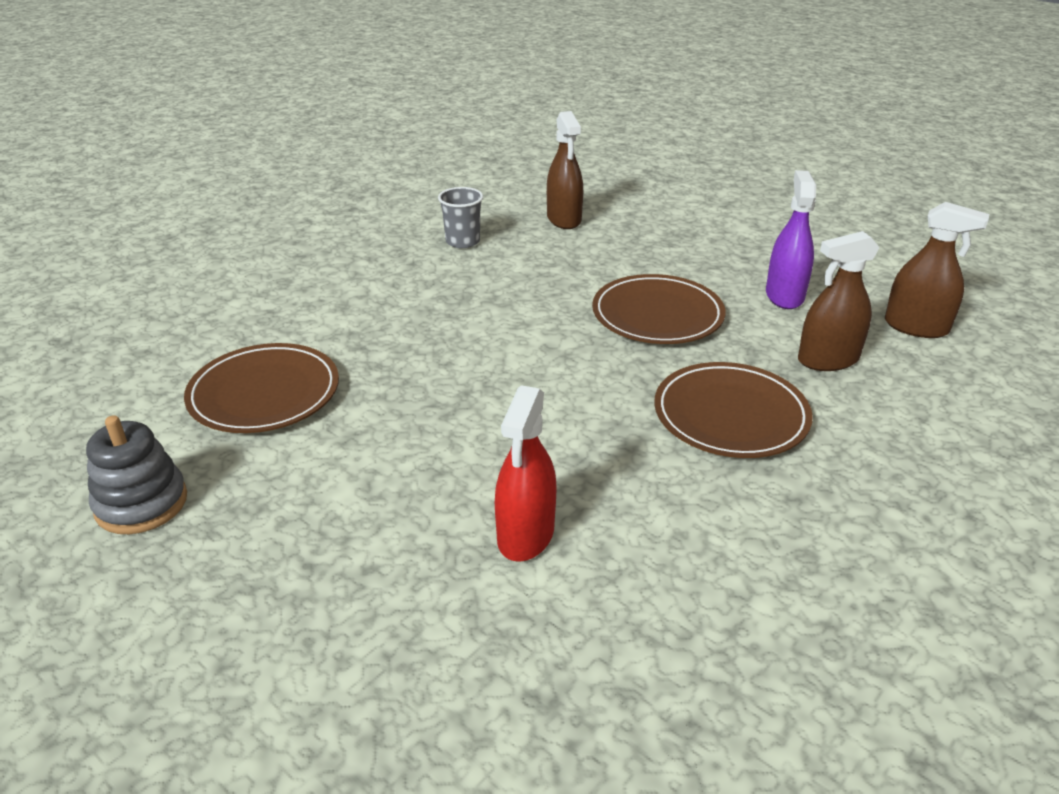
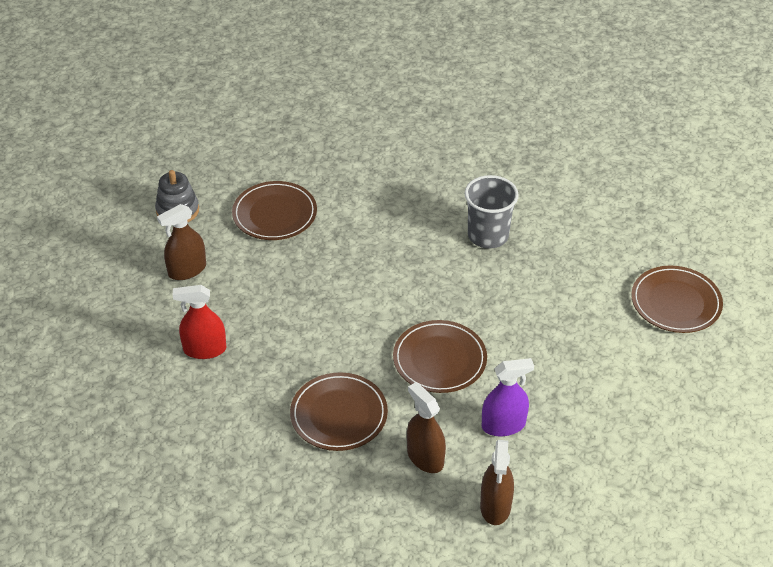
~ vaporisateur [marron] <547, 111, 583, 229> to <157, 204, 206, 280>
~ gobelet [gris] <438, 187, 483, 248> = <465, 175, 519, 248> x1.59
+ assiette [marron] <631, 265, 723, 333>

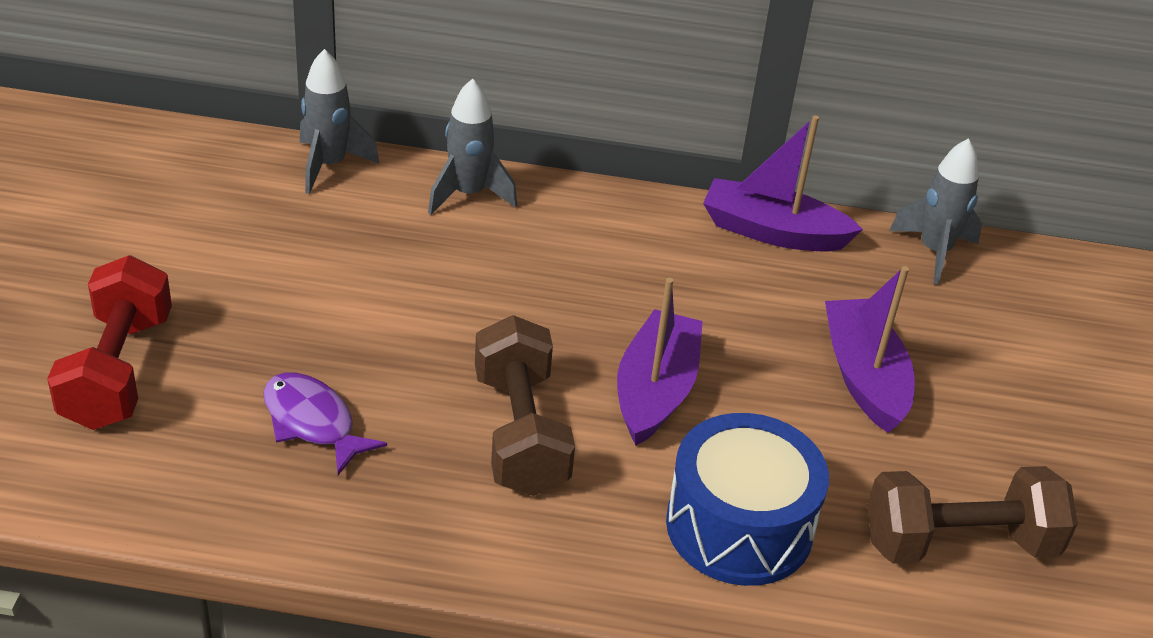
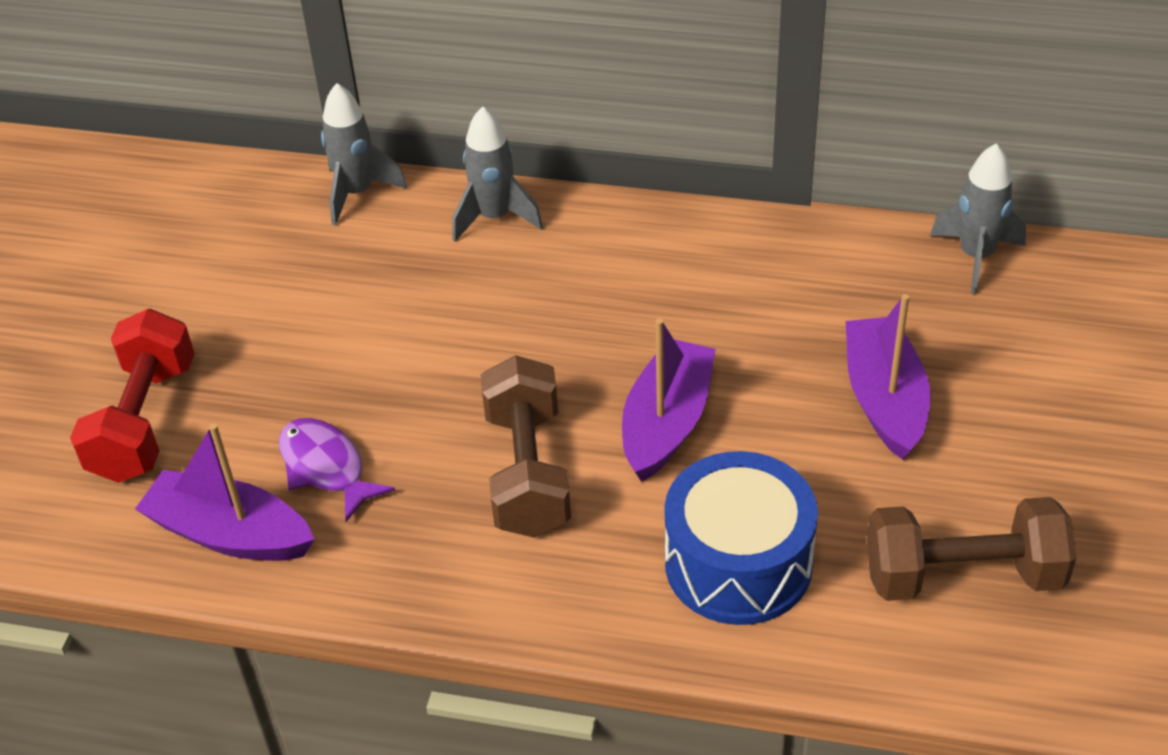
~ bateau [violet] <703, 115, 863, 251> to <135, 424, 314, 561>

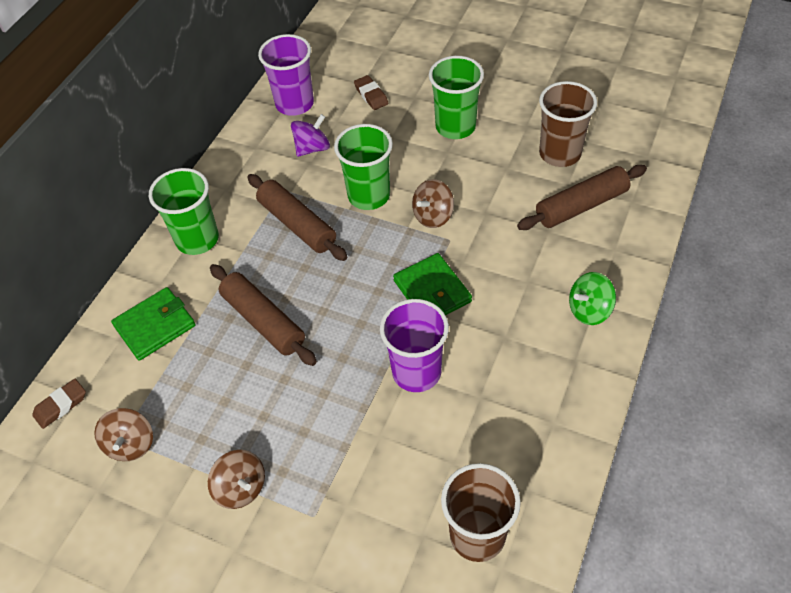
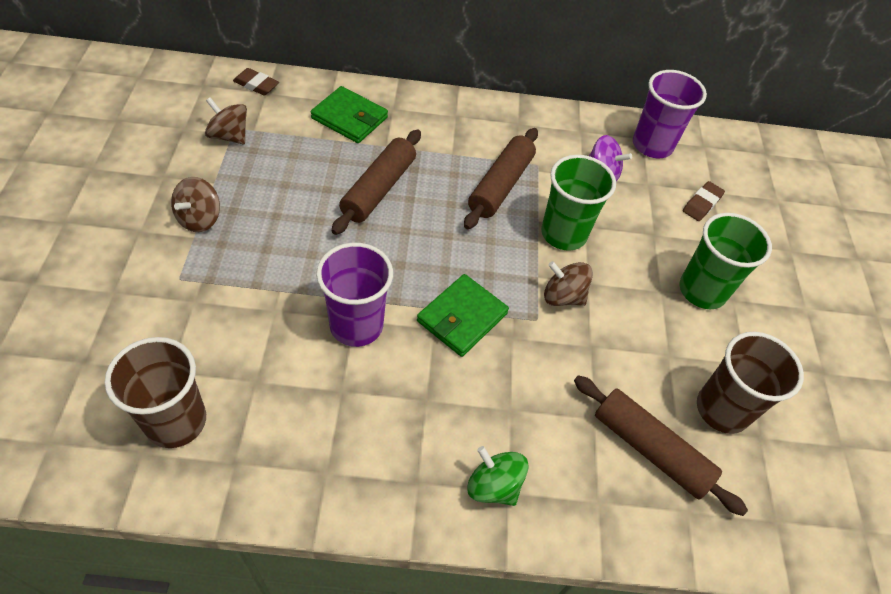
- gobelet [vert] <149, 168, 219, 255>
~ toupie [marron] <94, 408, 153, 461> = <205, 97, 247, 144> 60 degrees clockwise

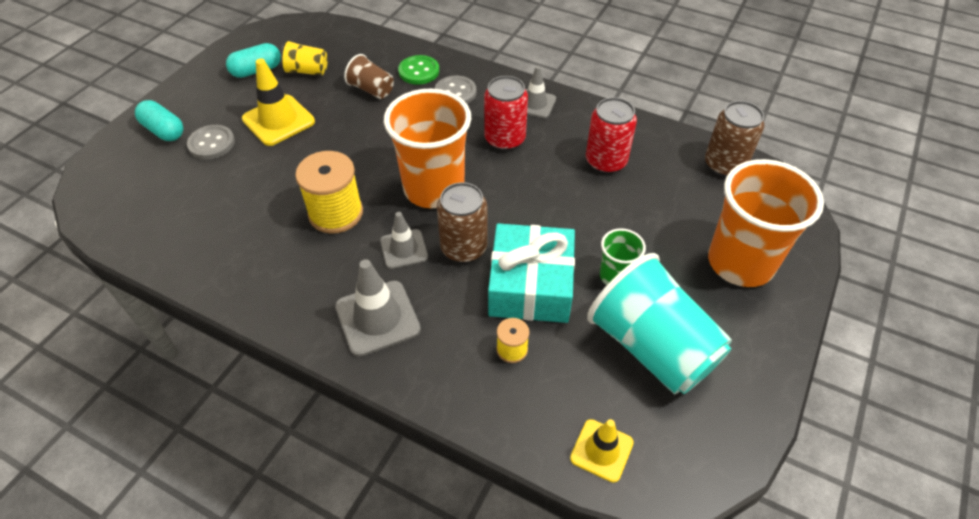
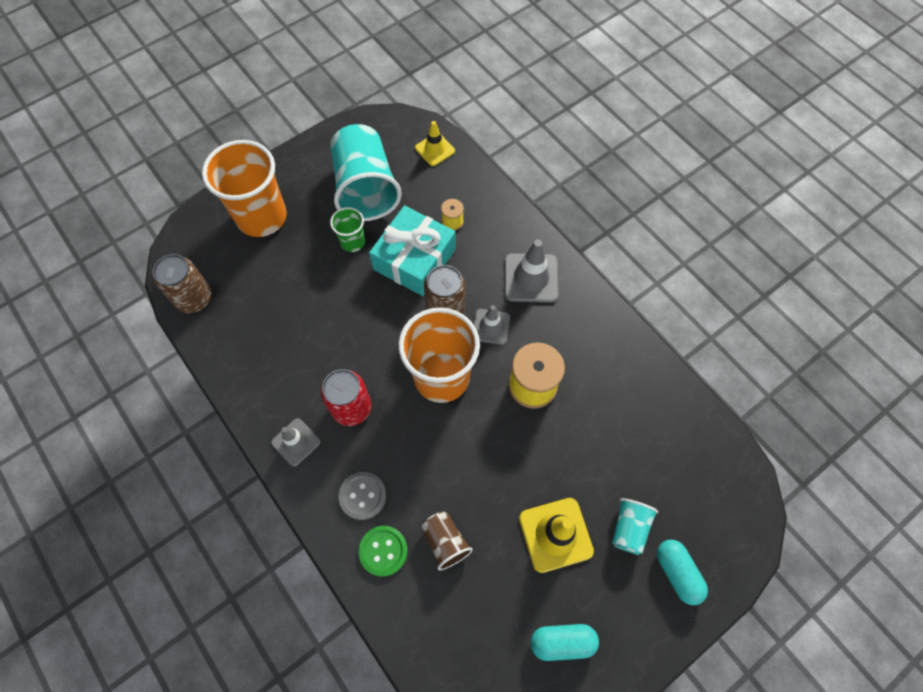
- gobelet [jaune] <280, 40, 328, 76>
- canette [rouge] <586, 97, 637, 174>
~ bouton [gris] <187, 125, 235, 160> to gobelet [turquoise] <612, 498, 658, 555>

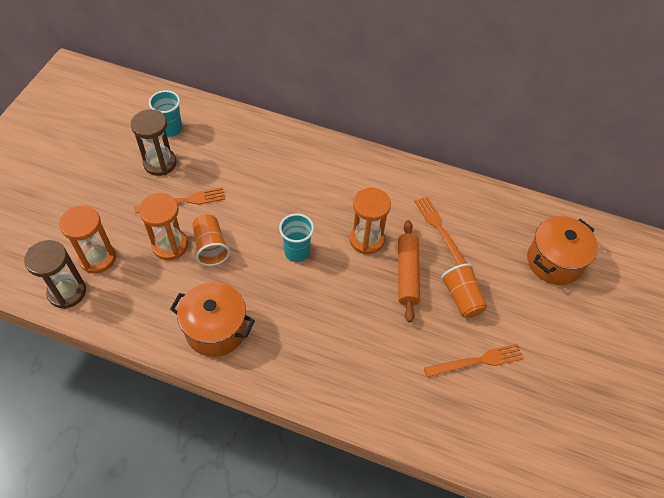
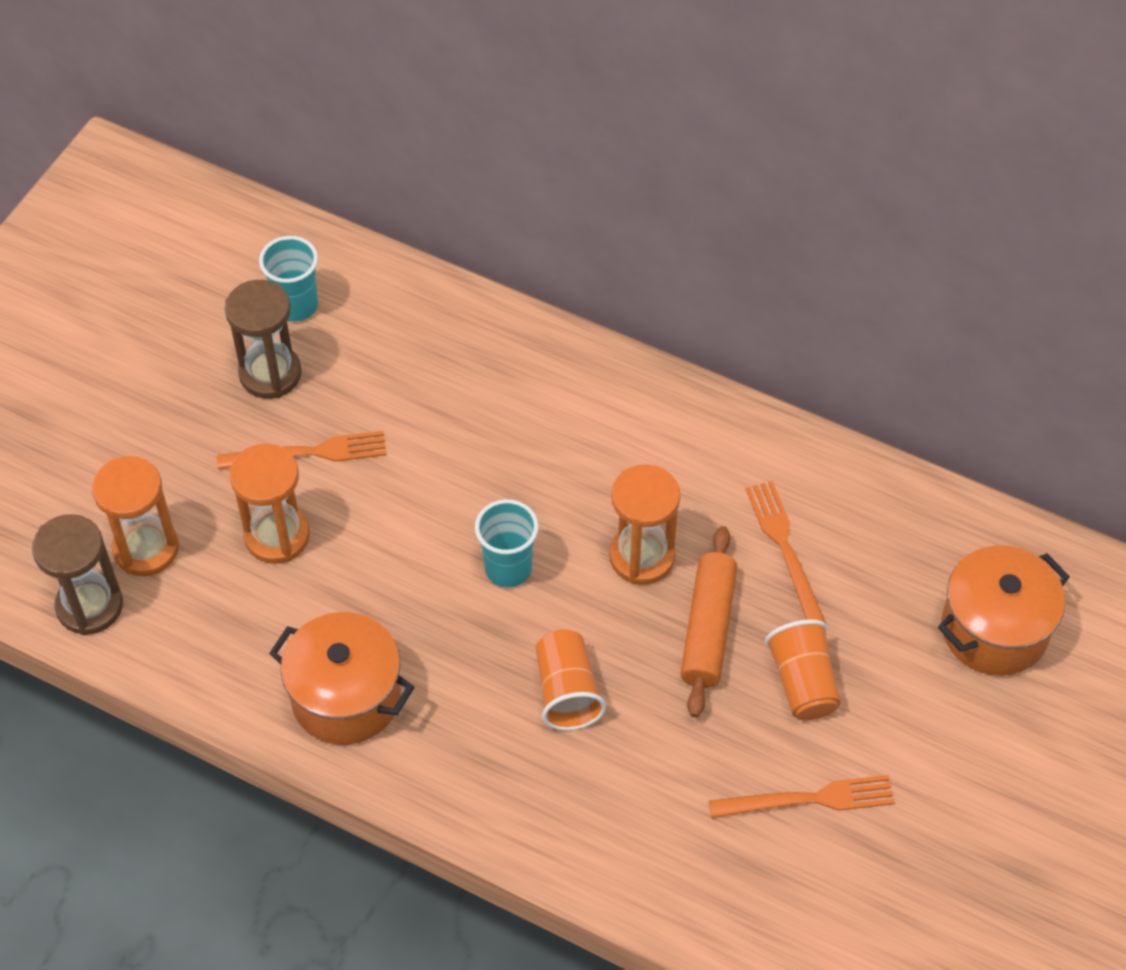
~ gobelet [orange] <192, 214, 230, 266> to <536, 629, 606, 730>

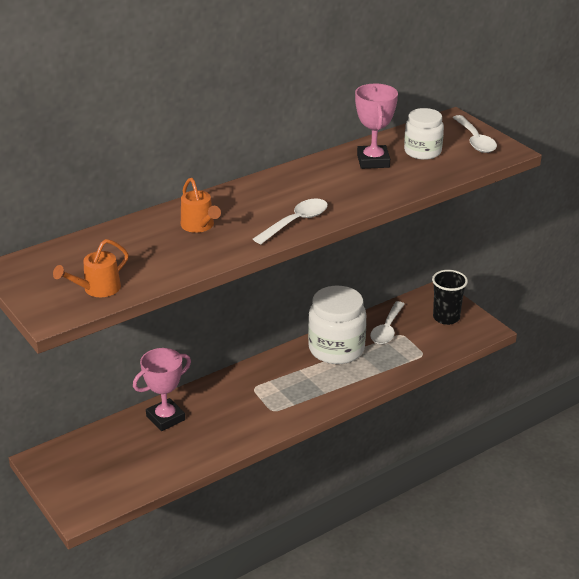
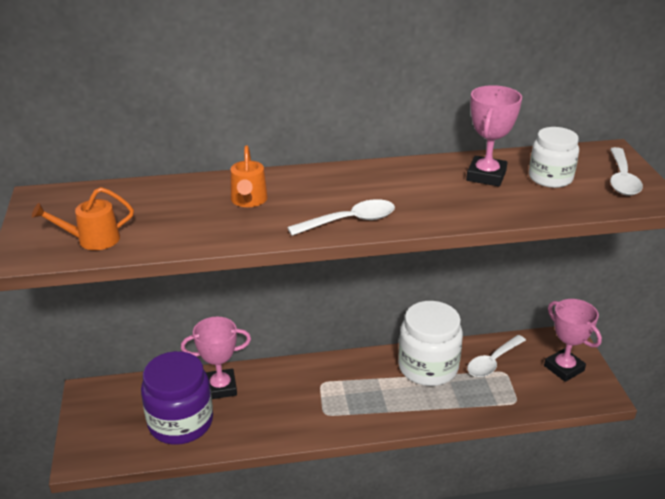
~ gobelet [noir] <432, 270, 468, 325> to trophée [rose] <544, 299, 602, 382>
+ bocal [violet] <141, 351, 213, 445>

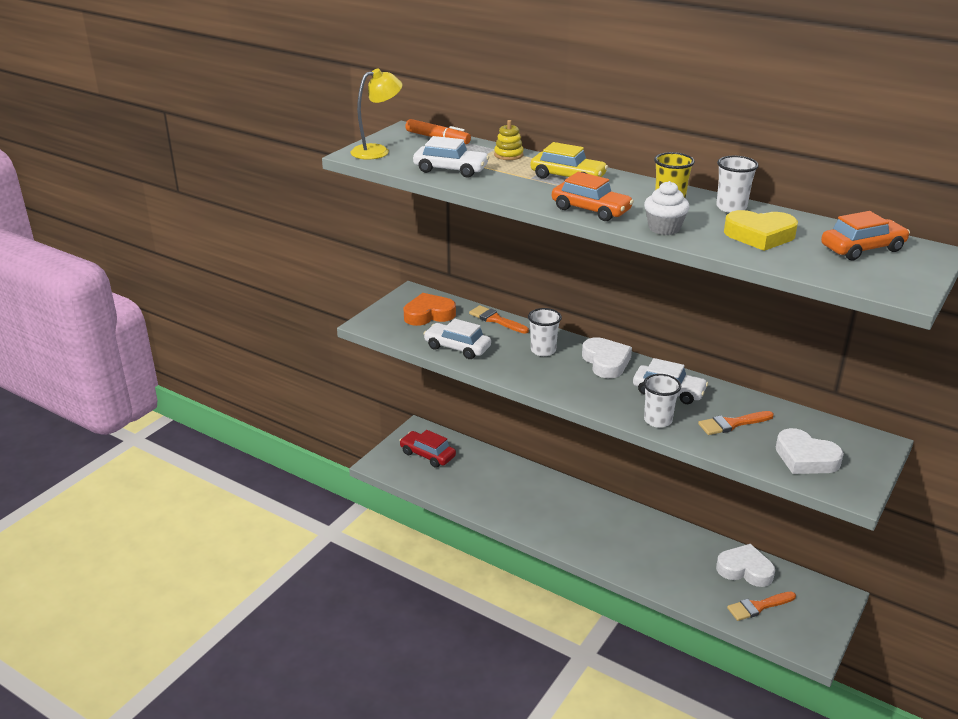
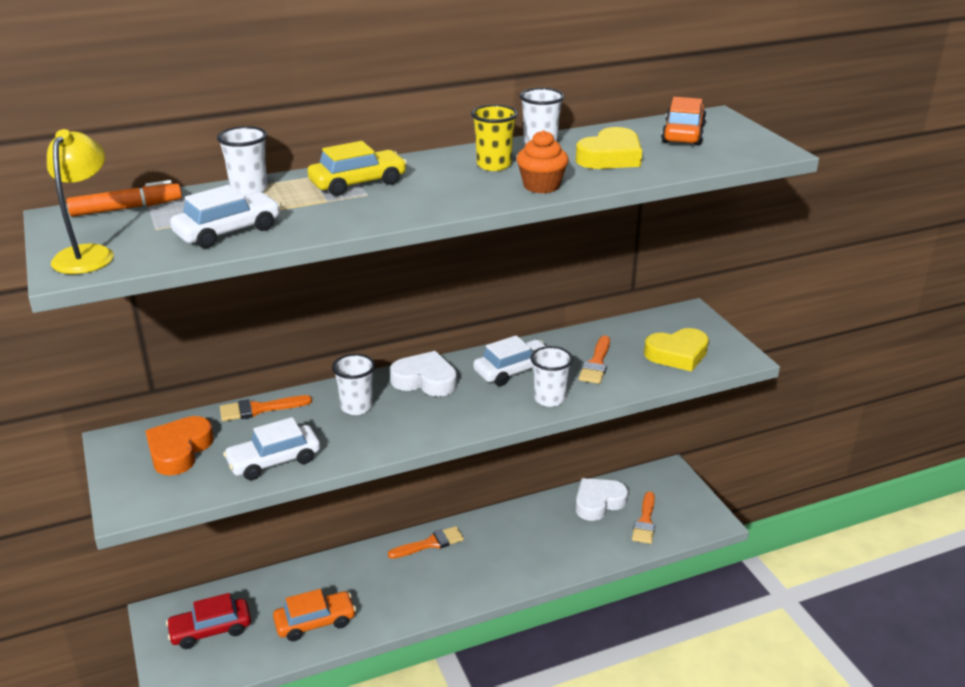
~ jouet à empiler [jaune] <494, 120, 524, 160> to gobelet [blanc] <217, 126, 268, 196>
~ voiture [orange] <552, 172, 634, 221> to <273, 589, 356, 641>
~ muffin [blanc] <644, 181, 690, 235> to muffin [orange] <517, 130, 569, 193>
~ cœur [blanc] <776, 428, 844, 474> to cœur [jaune] <644, 328, 709, 372>
+ pinceau [orange] <388, 526, 464, 559>

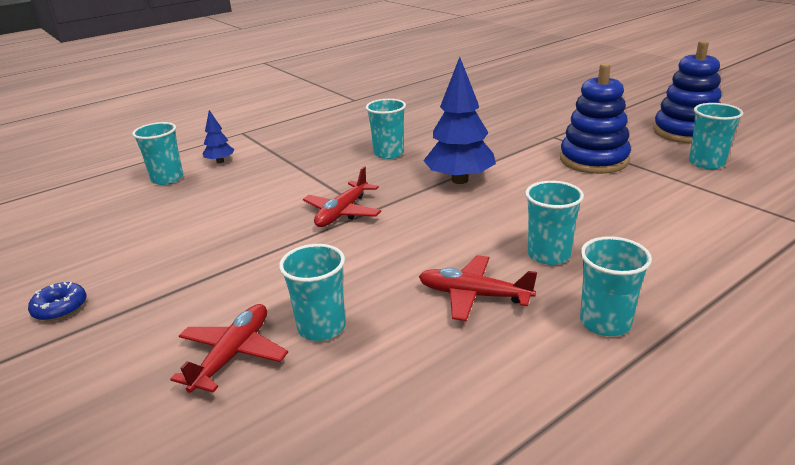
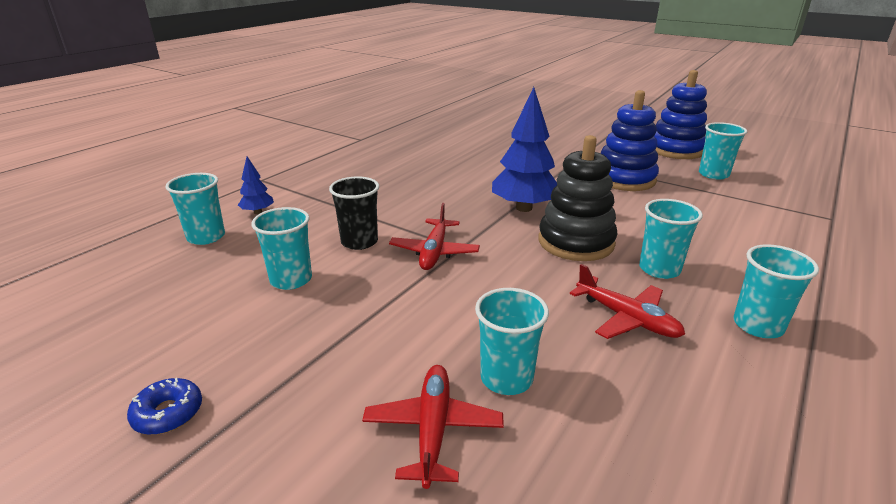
~ gobelet [turquoise] <366, 99, 406, 159> to <251, 207, 312, 290>
~ avion [rouge] <419, 255, 537, 321> = <570, 264, 685, 339> 135 degrees counterclockwise
+ jouet à empiler [noir] <539, 135, 618, 261>
+ gobelet [noir] <329, 176, 379, 250>

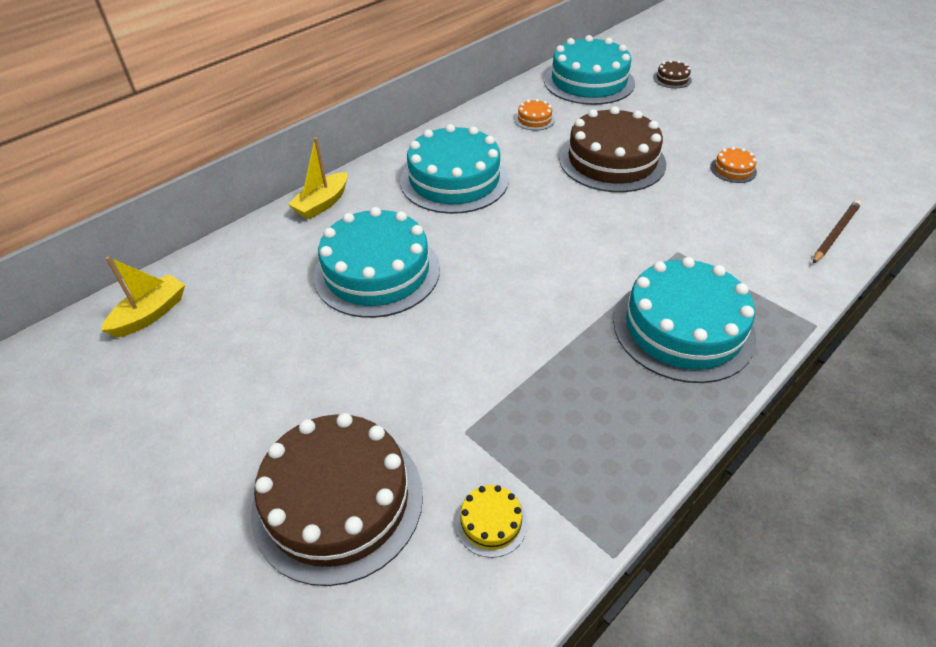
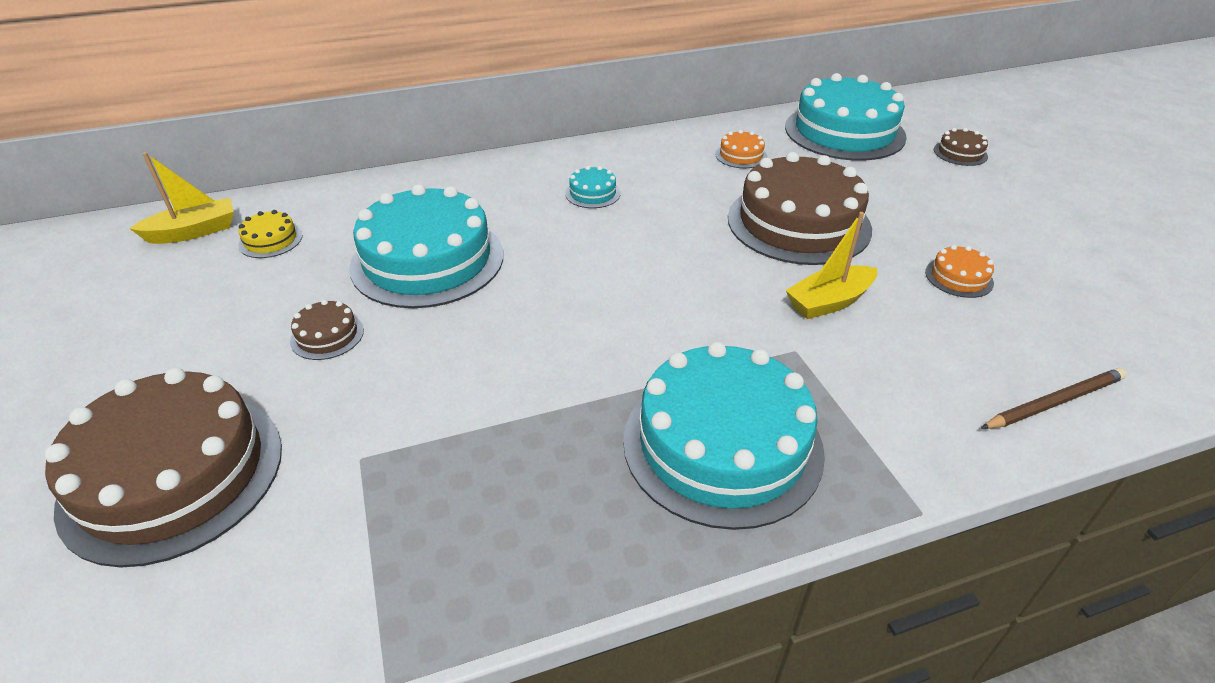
~ gâteau [turquoise] <400, 124, 509, 214> = <565, 166, 621, 208> x0.42
~ bateau [jaune] <288, 138, 348, 220> to <785, 212, 877, 319>
~ gâteau [jaune] <455, 485, 527, 558> to <238, 210, 302, 258>
+ gâteau [marron] <290, 300, 364, 360>

